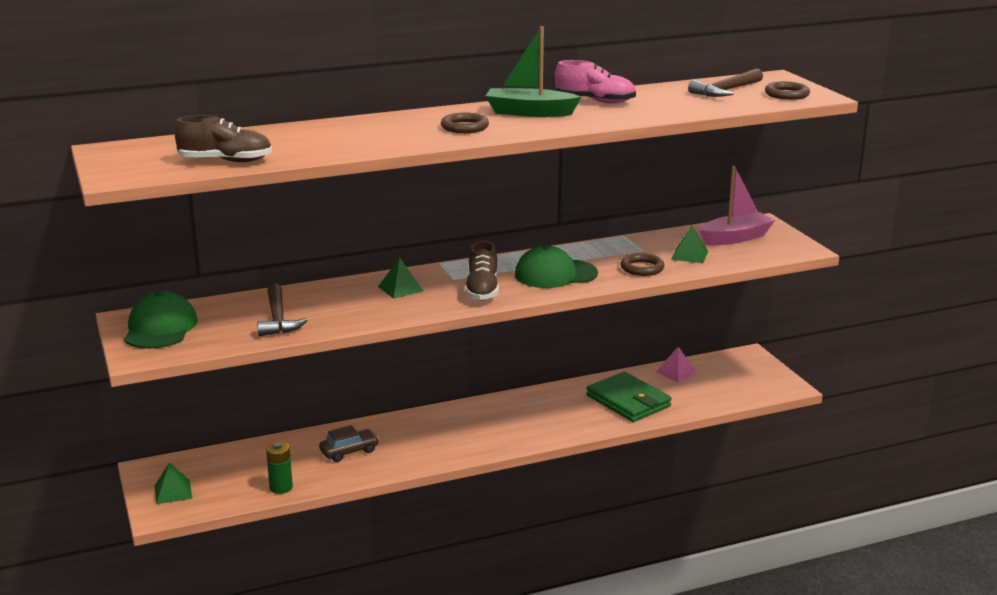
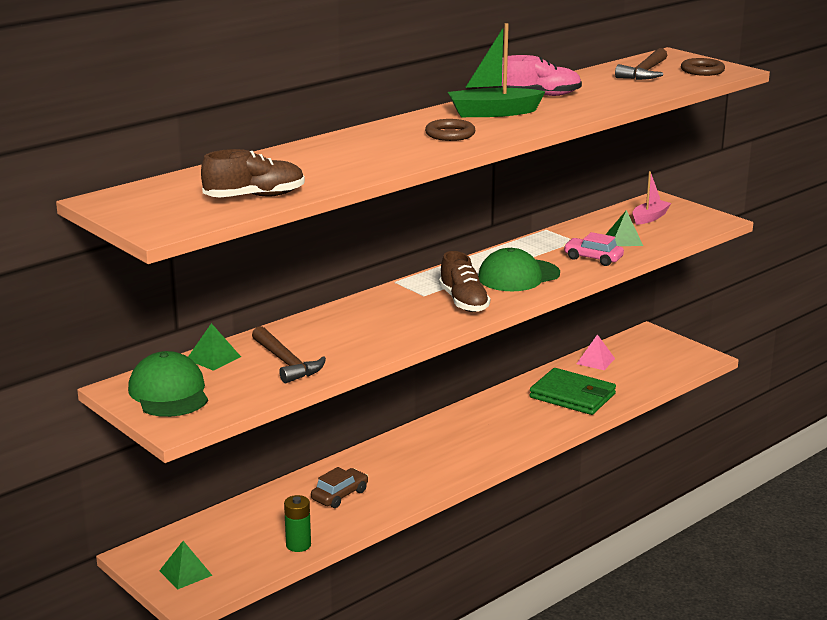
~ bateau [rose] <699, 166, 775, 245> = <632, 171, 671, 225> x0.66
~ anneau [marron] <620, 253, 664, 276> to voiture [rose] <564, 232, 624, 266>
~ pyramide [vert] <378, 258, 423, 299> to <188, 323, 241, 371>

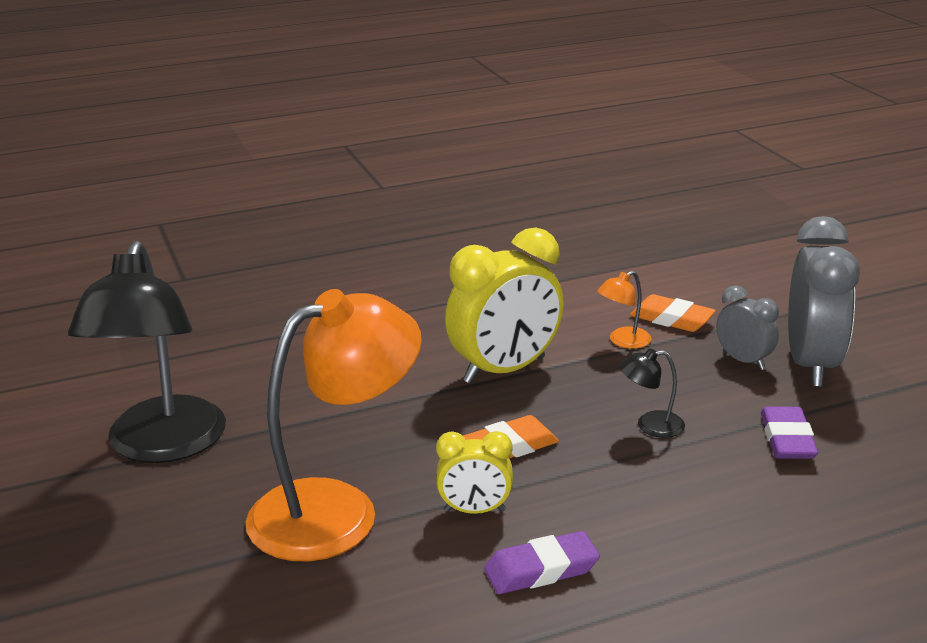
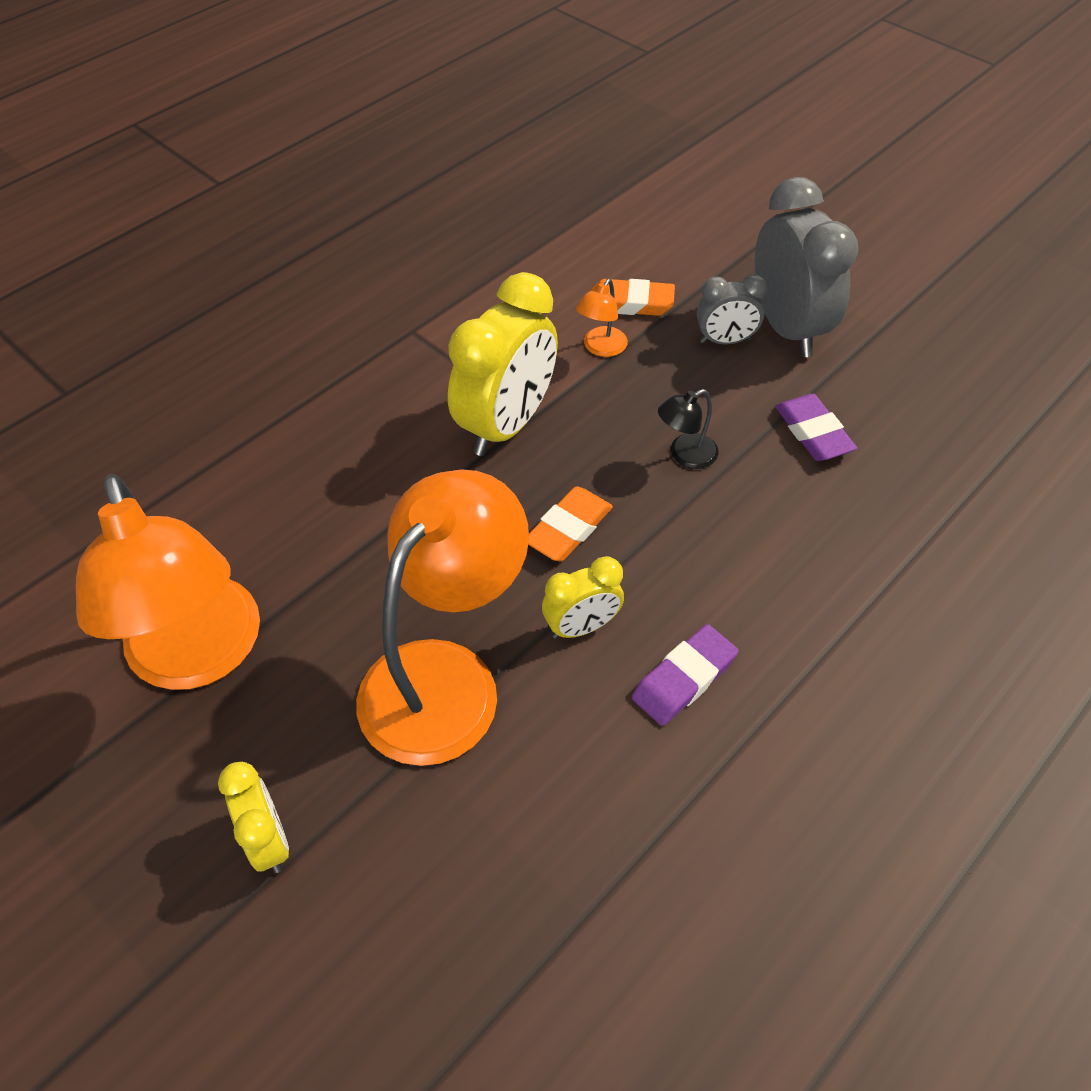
~ lampe [noir] <68, 241, 226, 463> to lampe [orange] <76, 474, 260, 690>
~ réveil [gris] <716, 285, 779, 370> = <697, 274, 768, 344> 150 degrees clockwise
+ réveil [jaune] <218, 762, 289, 873>

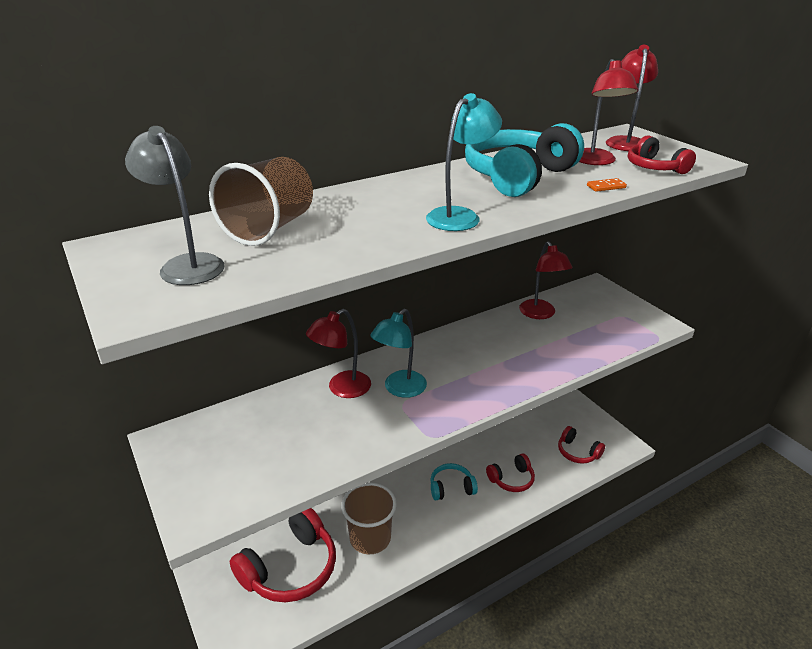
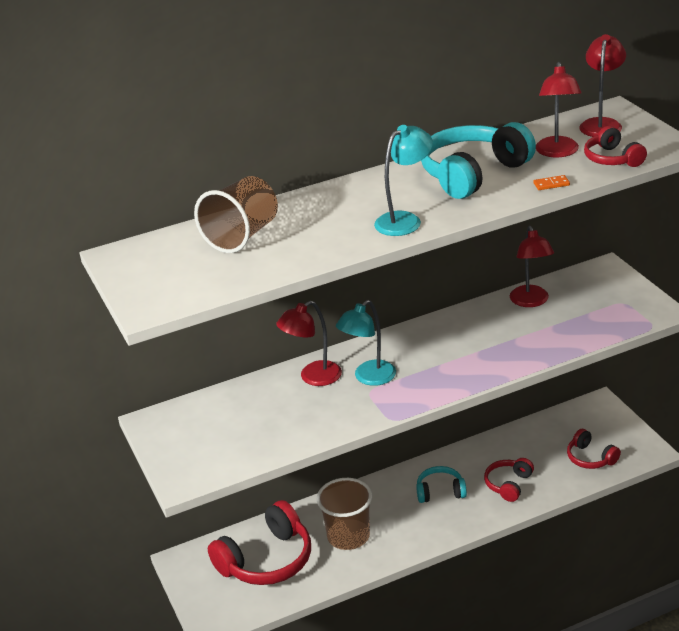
- lampe [gris] <125, 126, 225, 285>
~ casque audio [rouge] <486, 453, 535, 492> = <484, 458, 534, 502> 135 degrees clockwise

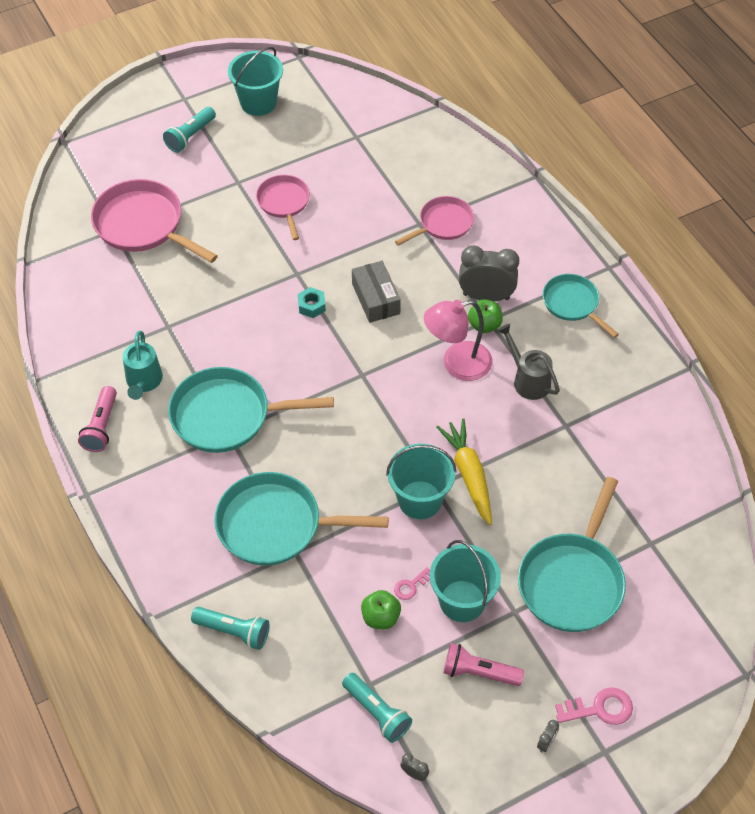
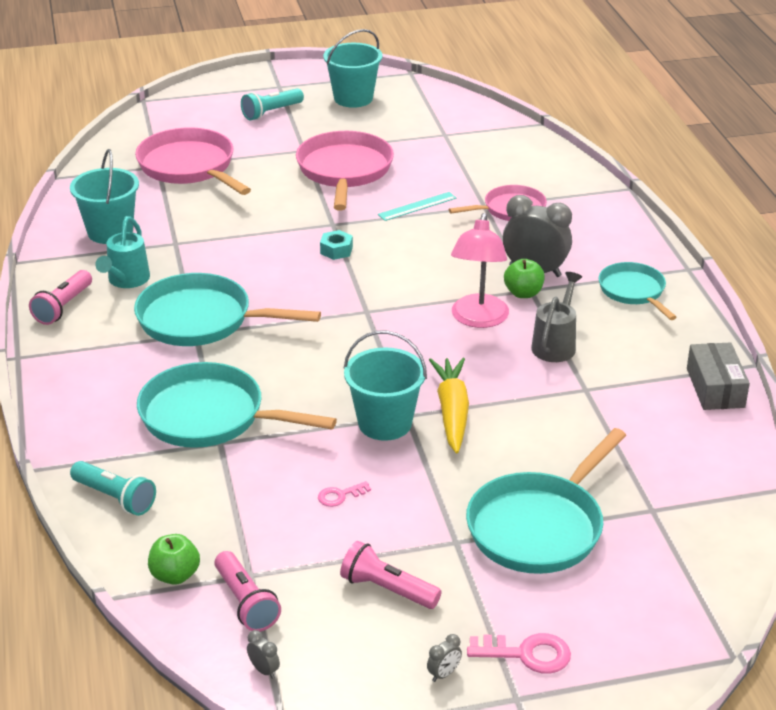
~ poêle [rose] <256, 175, 310, 240> = <296, 131, 394, 210> x1.65
~ boîte [gris] <352, 261, 401, 323> to <687, 342, 750, 410>
~ lampe [rose] <424, 300, 492, 381> = <451, 213, 509, 328> 75 degrees counterclockwise
~ arrosoir [gris] <497, 324, 560, 400> = <531, 272, 582, 362> 45 degrees clockwise
~ seau [turquoise] <430, 540, 501, 622> to <70, 149, 139, 244>
~ pomme [vert] <361, 590, 401, 629> to <148, 534, 200, 585>
~ lampe de poche [turquoise] <342, 673, 412, 743> to lampe de poche [rose] <214, 551, 281, 632>
+ règle [turquoise] <378, 192, 456, 221>

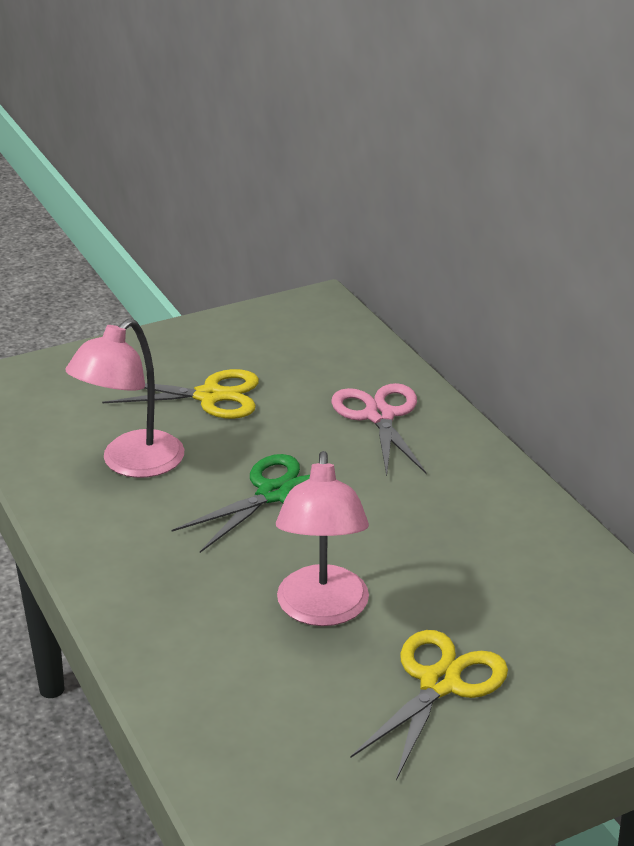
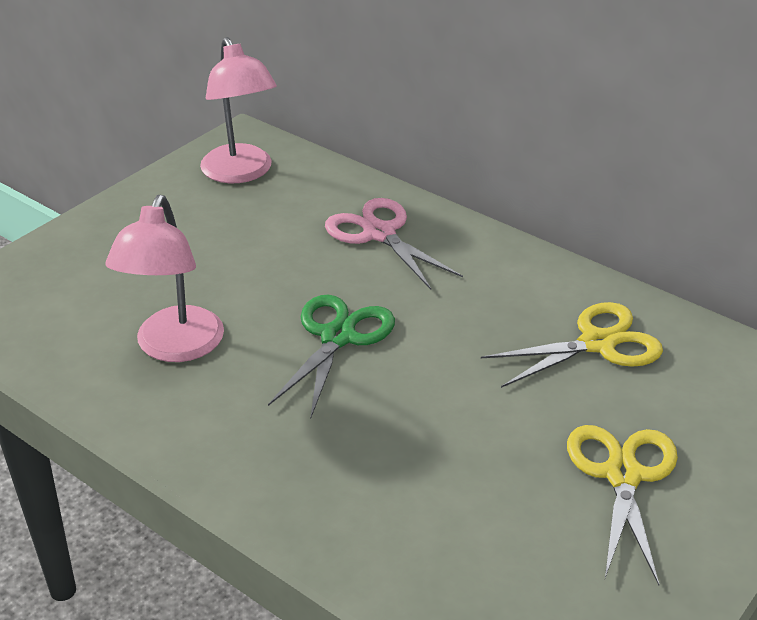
~ ciseaux [jaune] <102, 369, 259, 419> to <481, 302, 663, 388>
~ lampe [rose] <276, 451, 369, 626> to <200, 37, 277, 183>

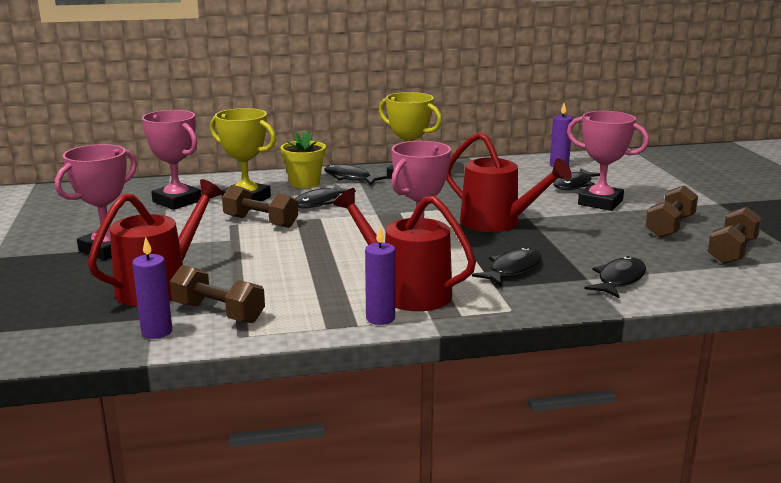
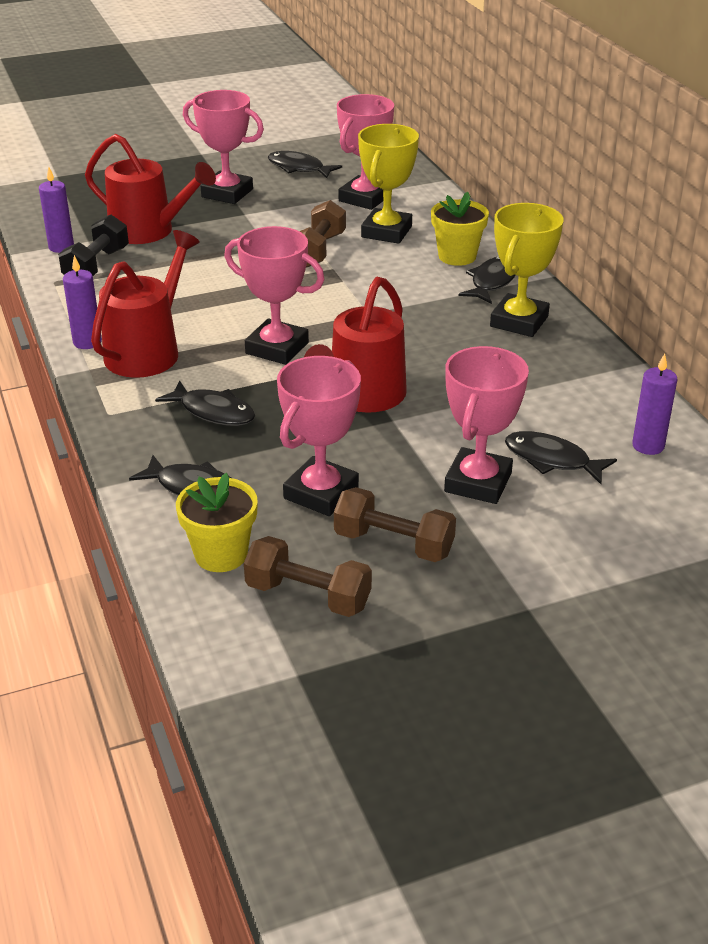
~ poisson [noir] <295, 185, 356, 208> to <268, 151, 342, 178>
~ haltère [marron] <170, 265, 265, 323> to haltère [noir] <58, 214, 129, 276>
+ trophée [rose] <277, 356, 361, 516>
+ pot de fleurs [jaune] <176, 473, 258, 572>

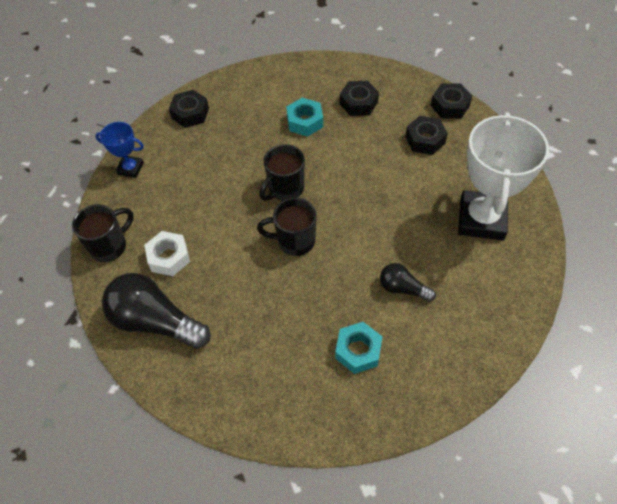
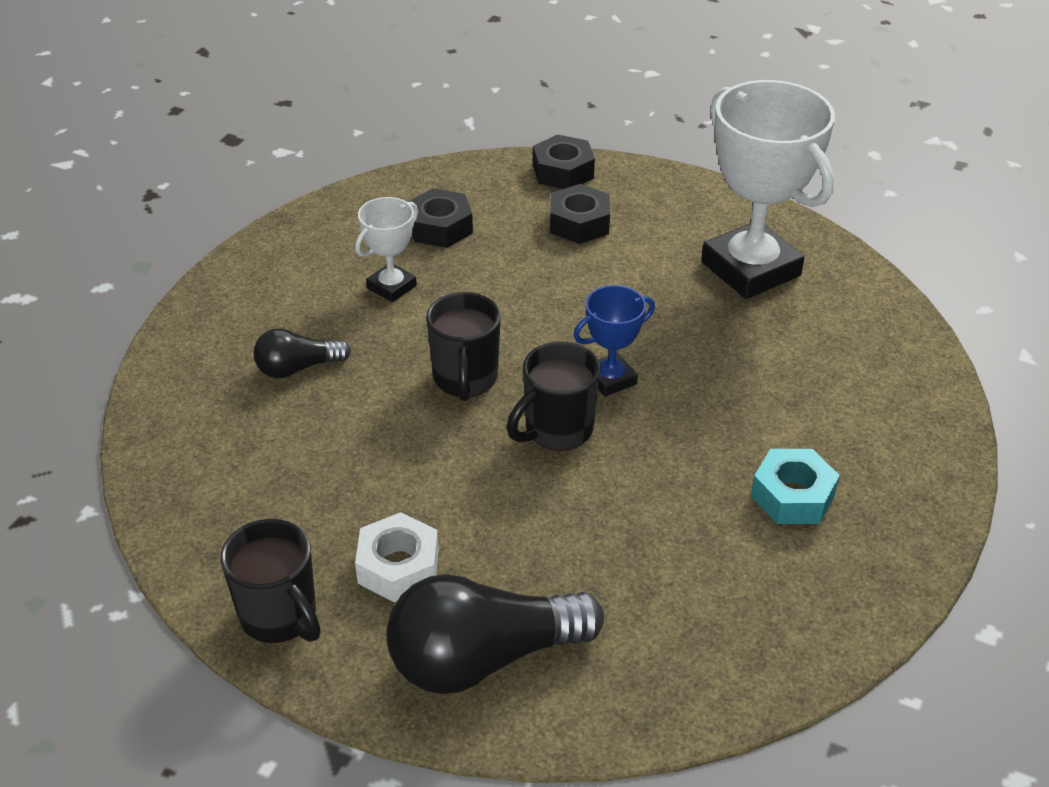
- écrou [noir] <169, 90, 209, 128>
~ écrou [turquoise] <286, 98, 323, 137> to trophée [blanc] <355, 197, 418, 302>
~ trophée [bleu] <95, 122, 144, 178> to <573, 285, 655, 396>
~ tasse [noir] <72, 204, 134, 262> = <221, 519, 321, 643> 135 degrees clockwise
~ ampoule [noir] <380, 263, 436, 302> to <254, 328, 351, 378>

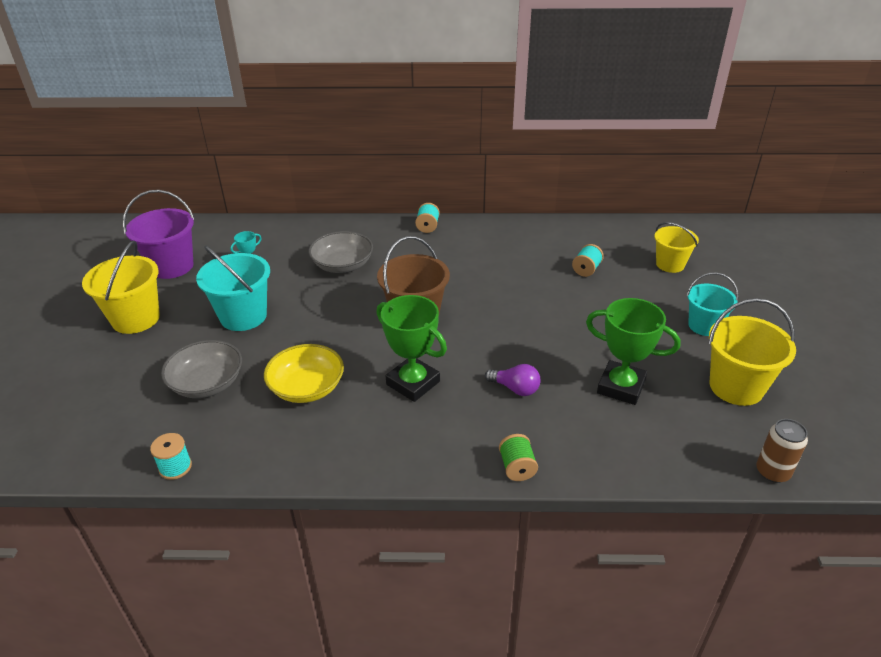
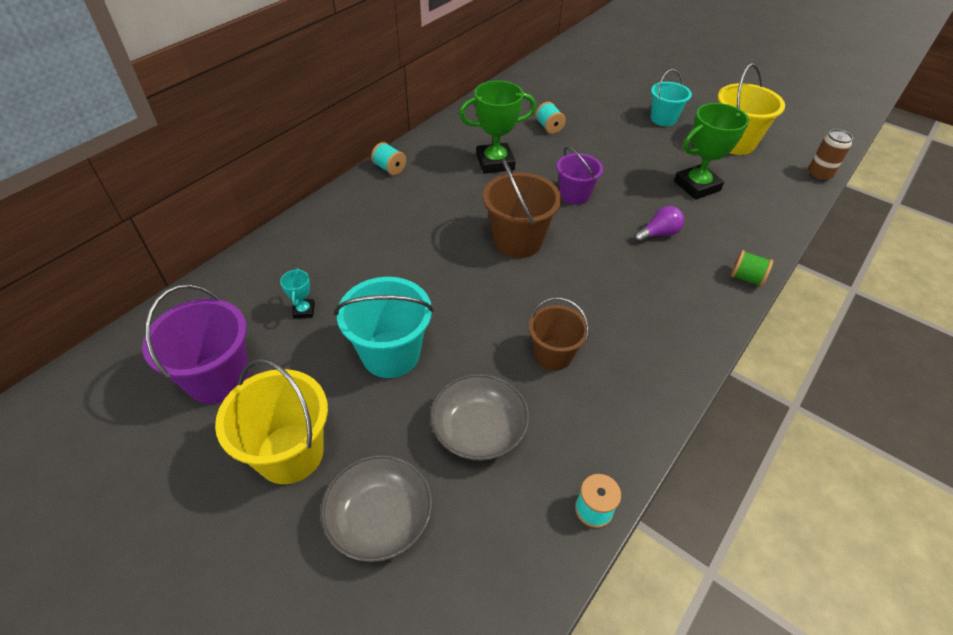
- seau [jaune] <654, 222, 699, 273>
~ bol [gris] <309, 231, 373, 273> to <320, 454, 433, 562>
~ trophée [vert] <376, 295, 447, 402> to <459, 80, 536, 174>
~ bol [jaune] <264, 344, 344, 403> to seau [marron] <529, 297, 589, 370>
+ seau [violet] <557, 147, 603, 205>

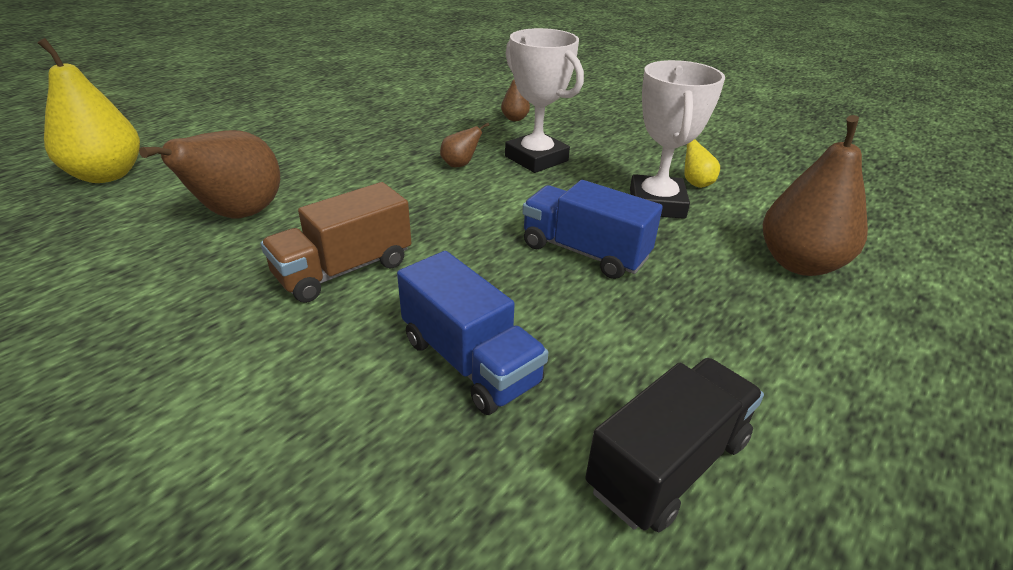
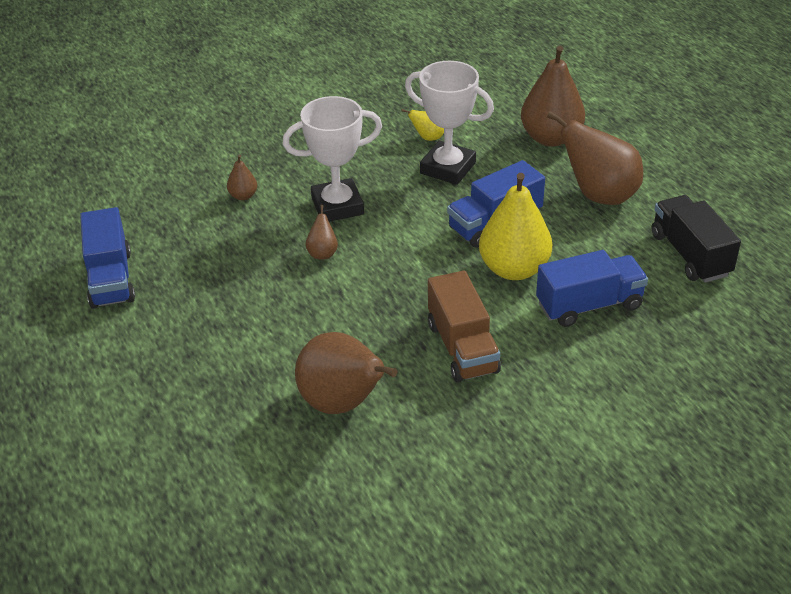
~ poire [jaune] <37, 38, 140, 183> to <479, 173, 552, 280>
+ poire [marron] <547, 111, 643, 205>
+ camion [bleu] <80, 207, 135, 309>

